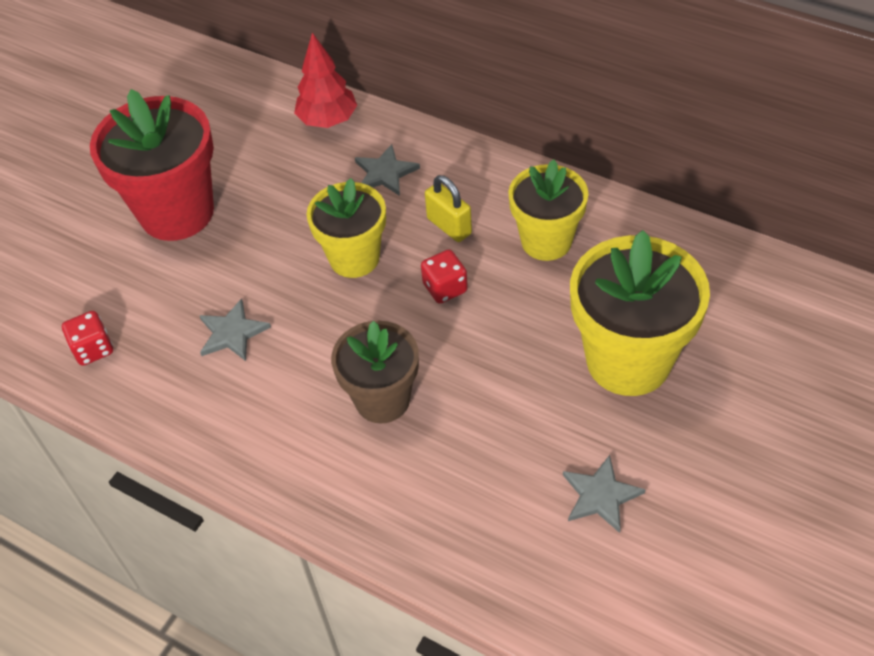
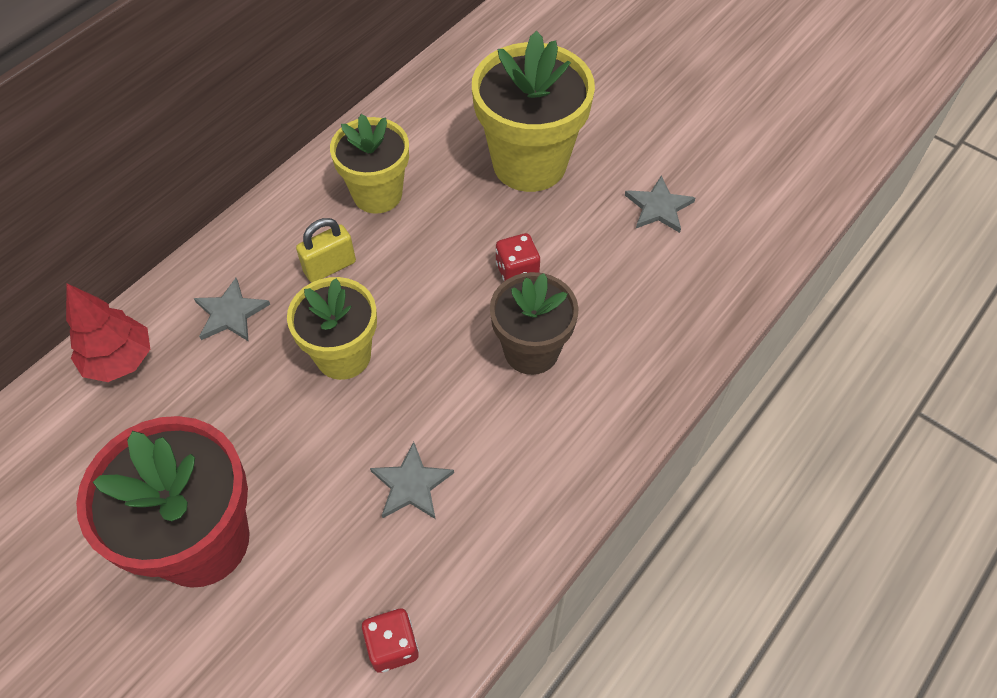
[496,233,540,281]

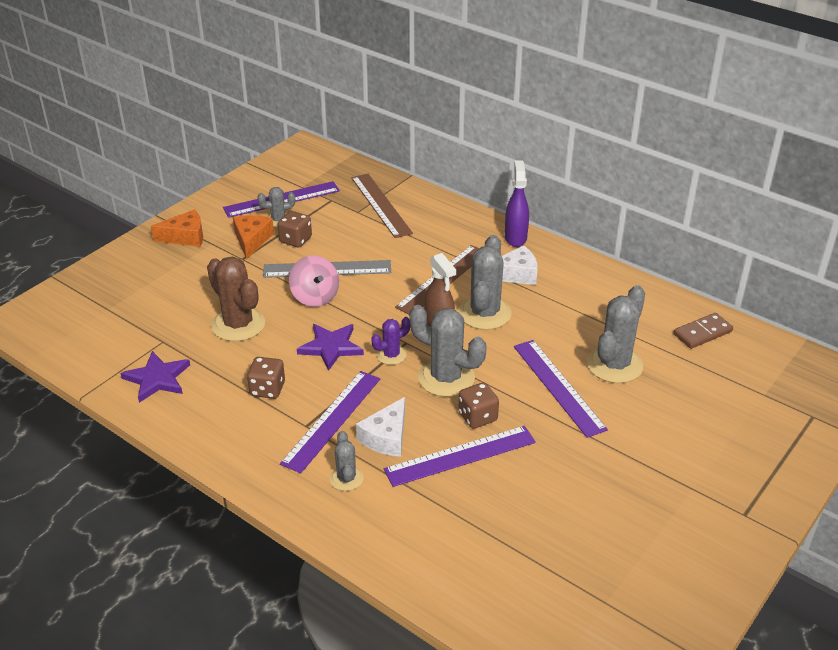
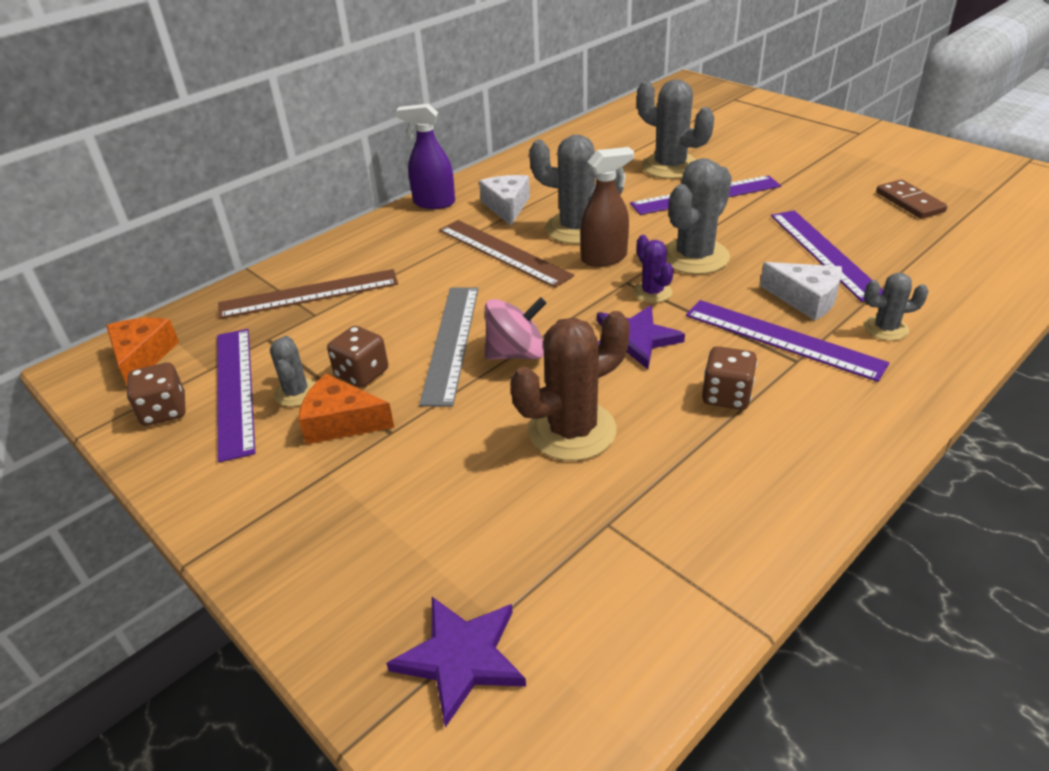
[106,318,179,384]
[876,180,947,219]
[386,597,526,728]
[127,362,185,426]

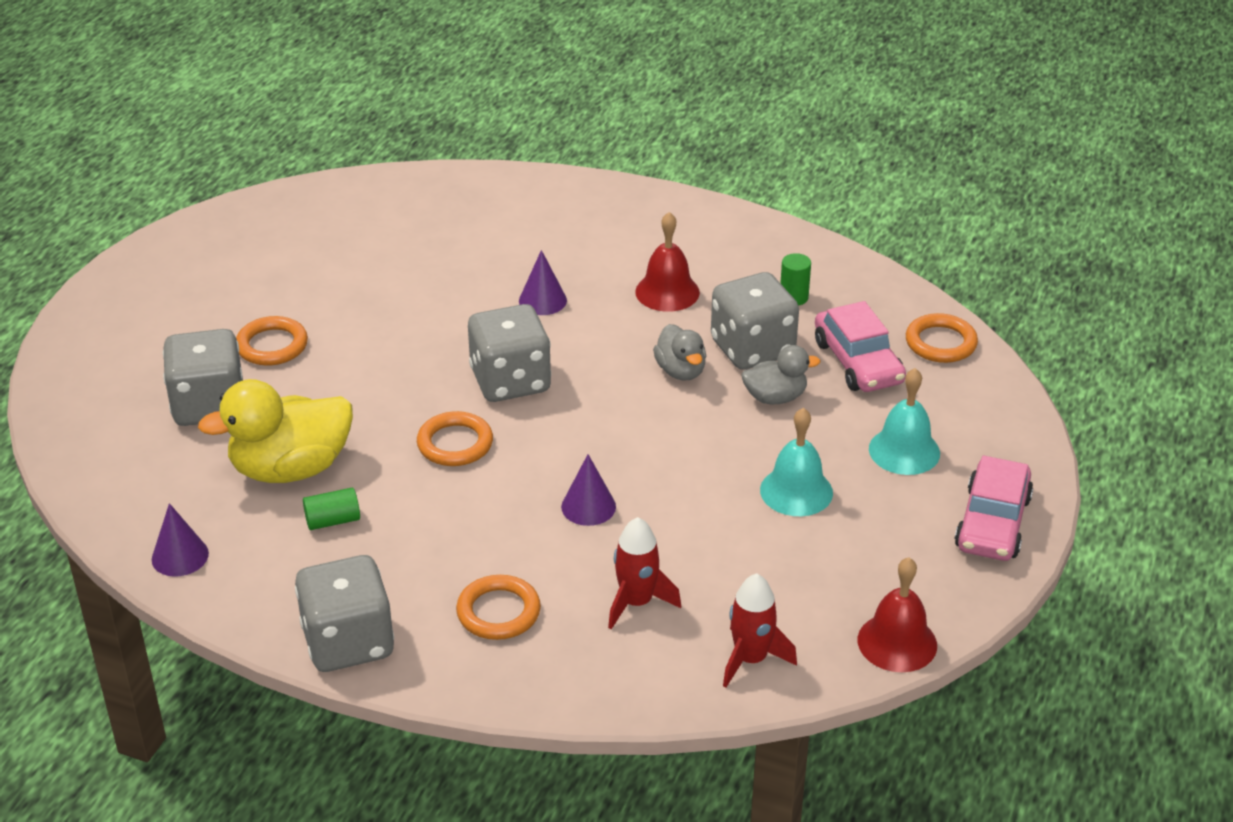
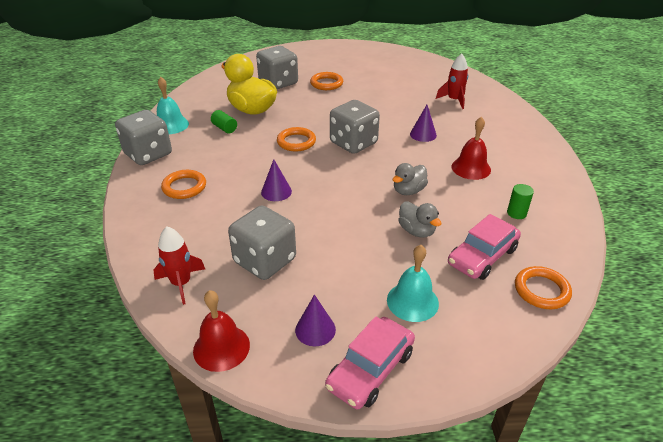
[228,205,296,280]
[157,77,189,134]
[325,316,415,409]
[295,294,336,346]
[436,54,468,109]

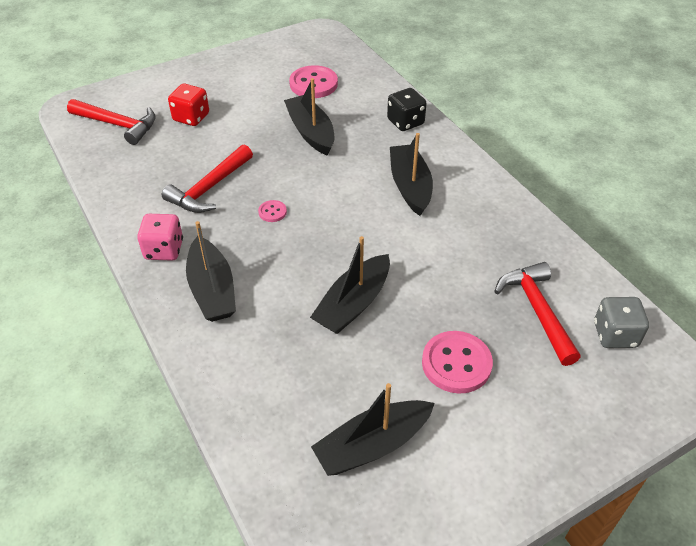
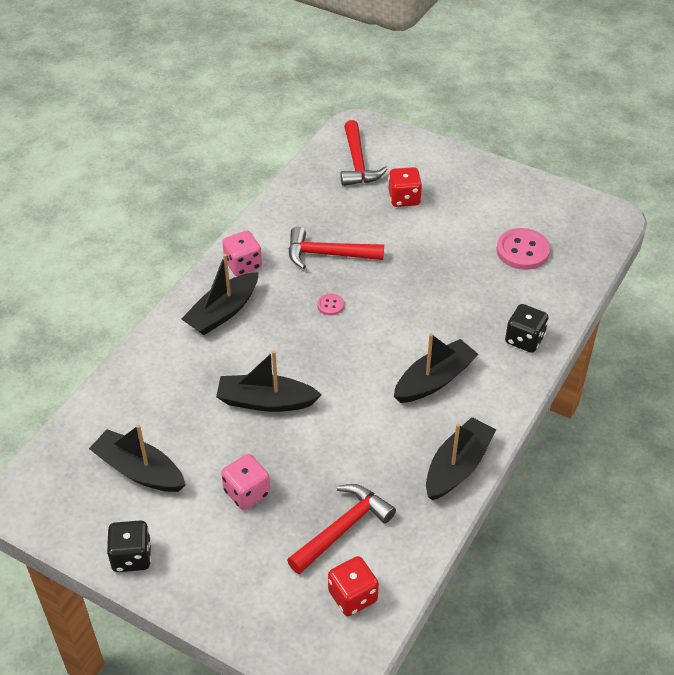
[426,417,496,500]
[328,556,379,616]
[221,454,270,510]
[107,520,151,572]

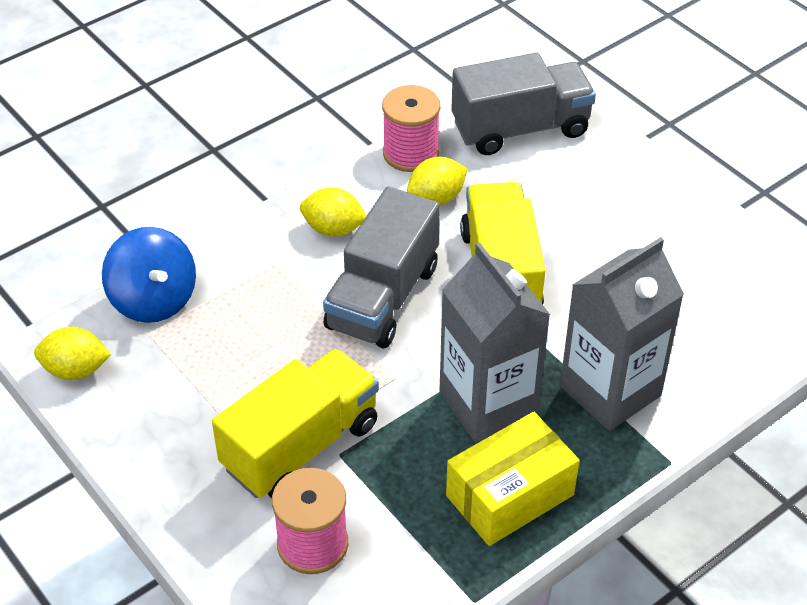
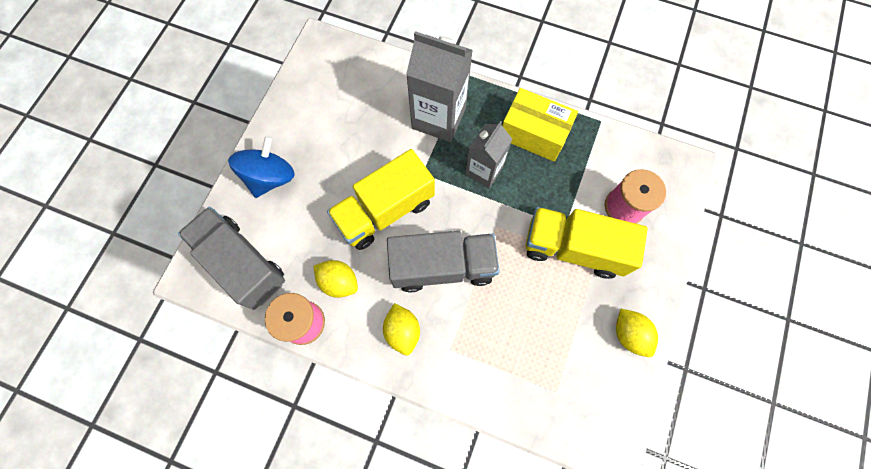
[228,135,295,198]
[465,121,512,188]
[616,309,658,357]

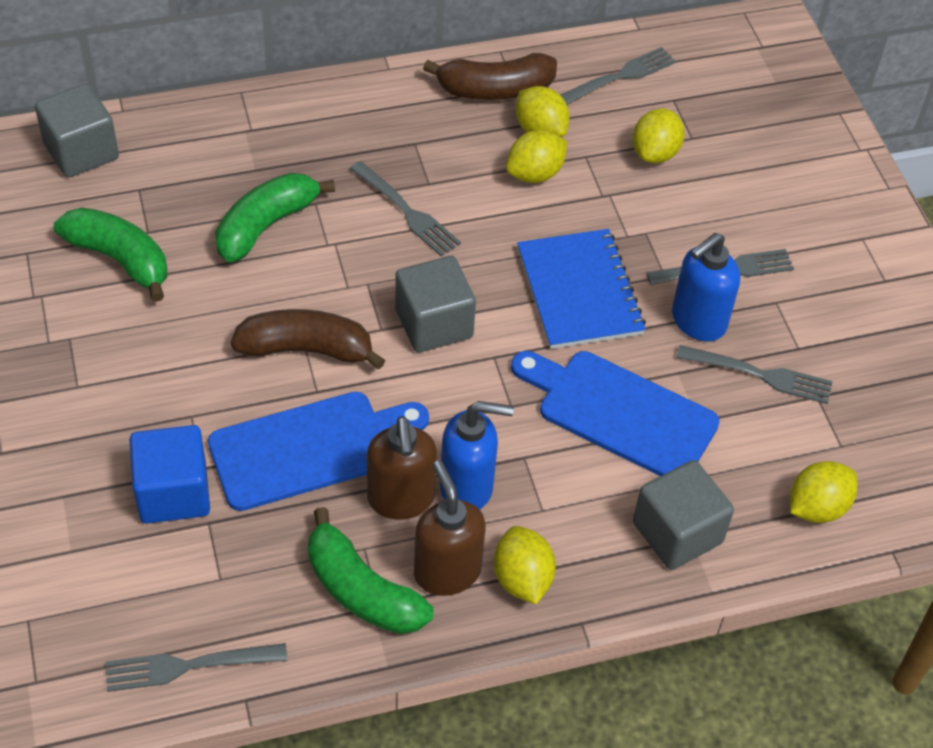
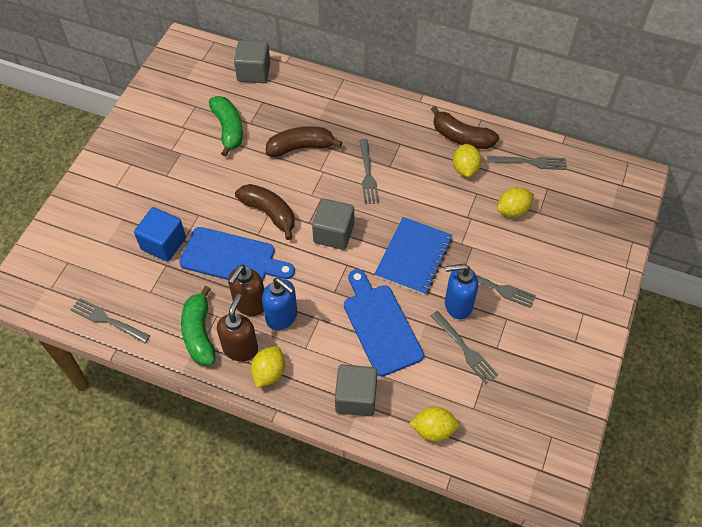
[506,130,568,183] (first image)
[266,126,342,157]

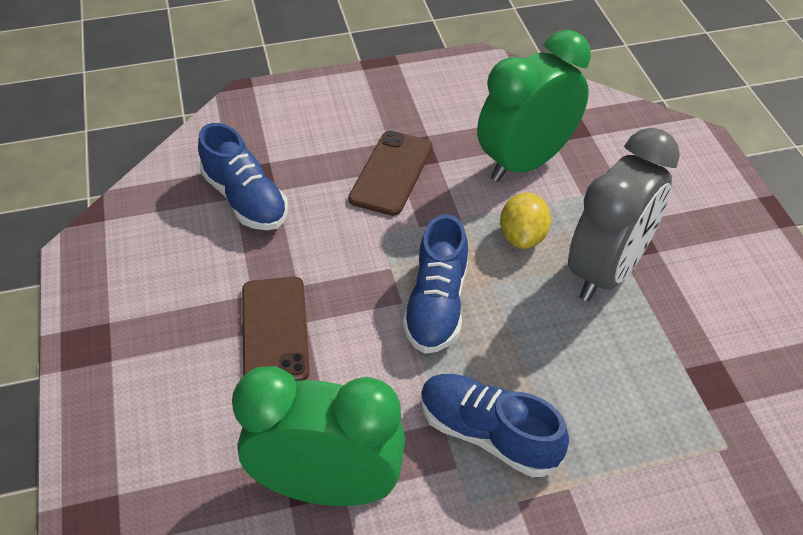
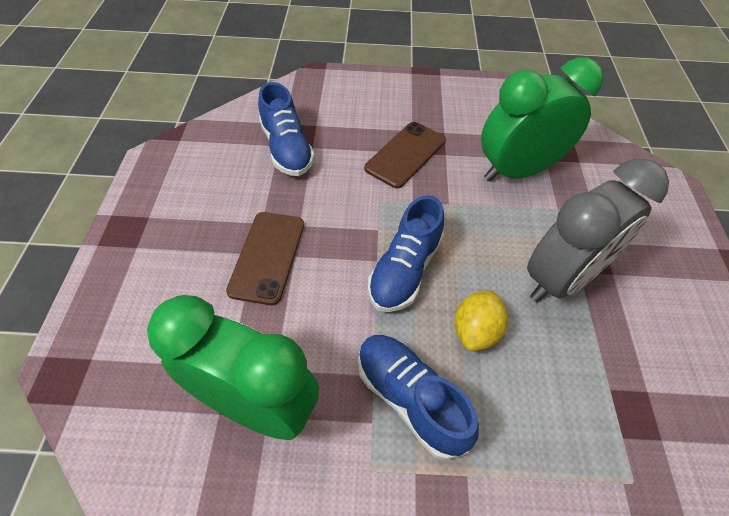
[455,290,508,351]

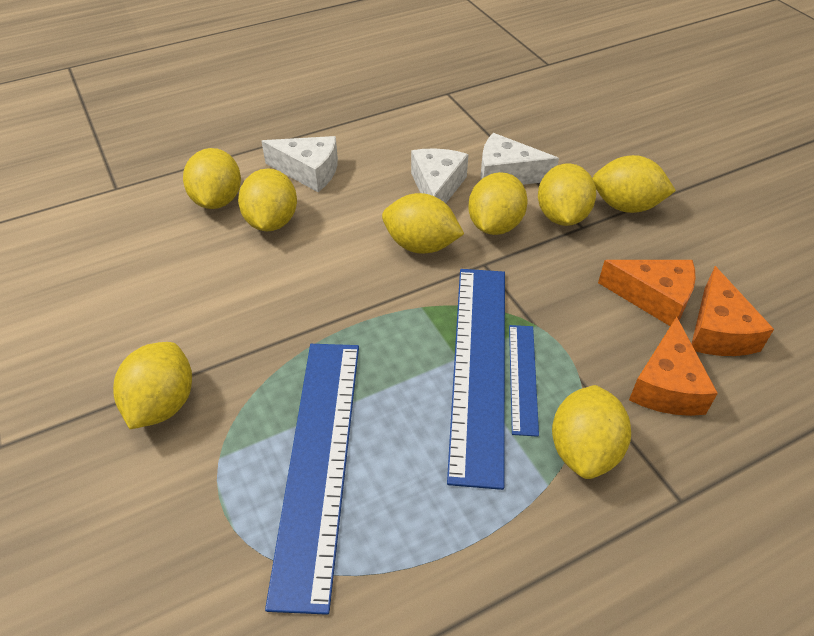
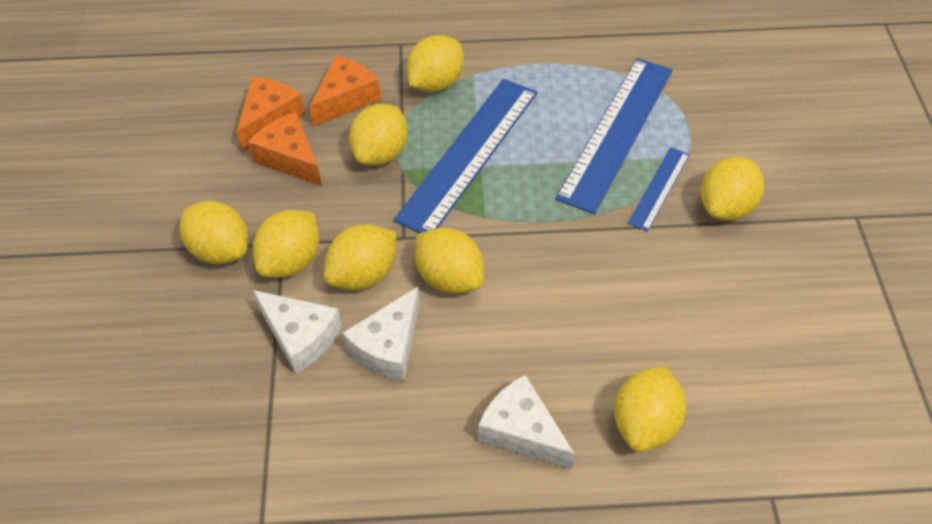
[349,104,408,165]
[628,147,690,232]

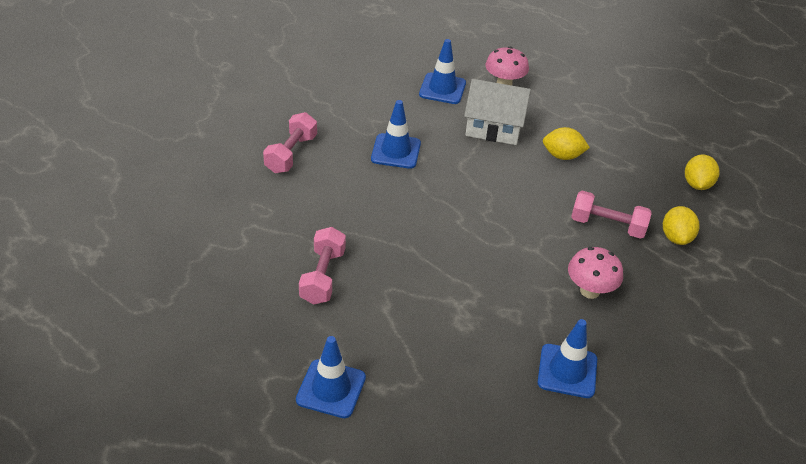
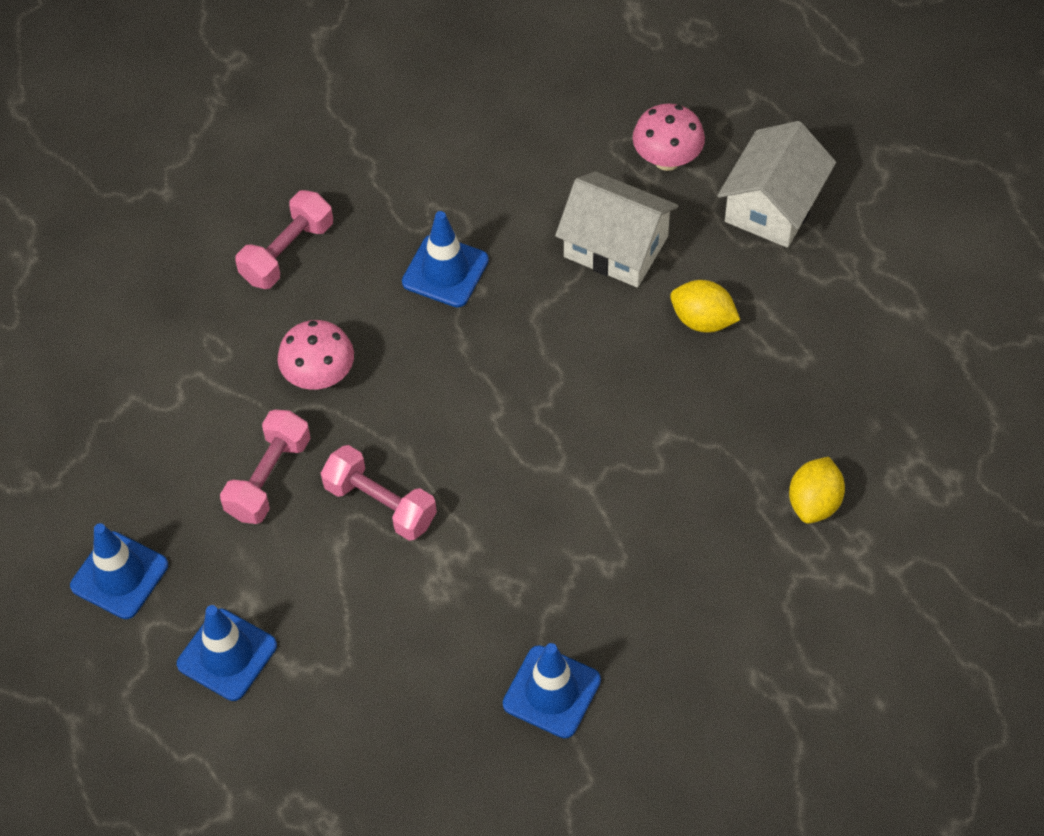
[70,523,168,619]
[685,154,719,190] (first image)
[321,445,437,541]
[278,320,354,390]
[717,121,836,248]

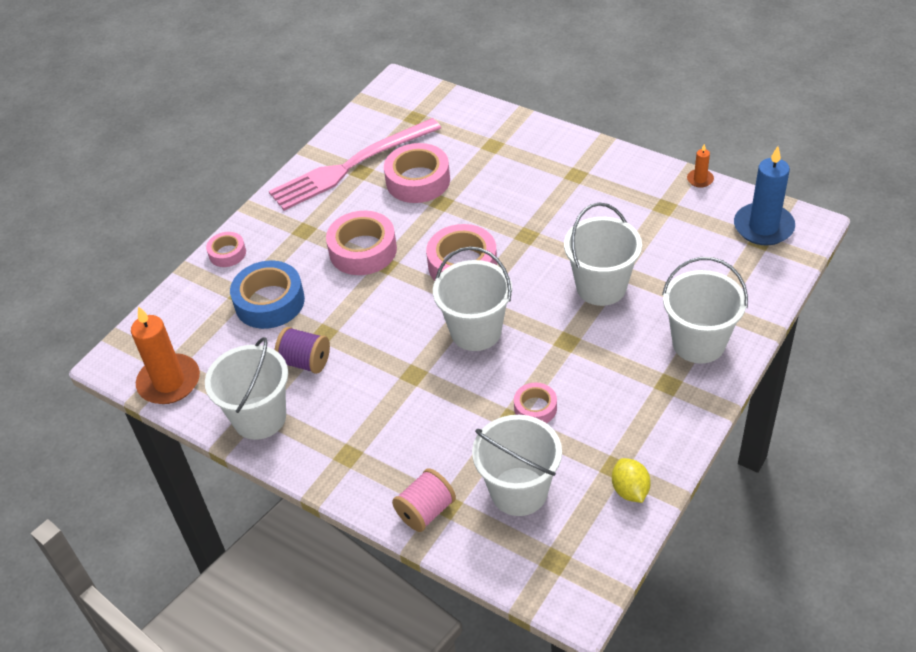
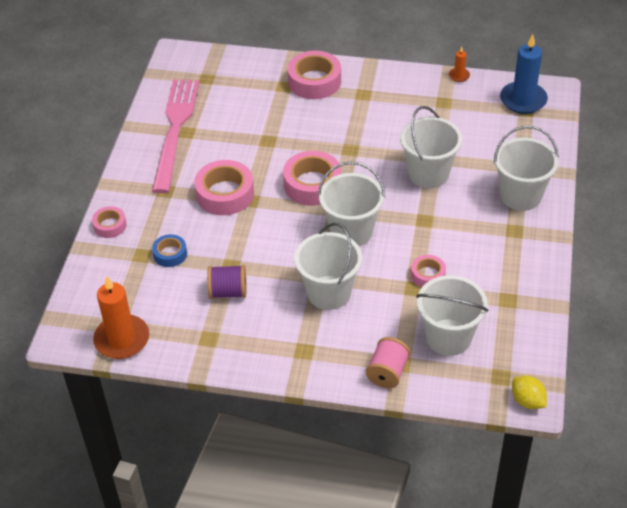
[152,79,199,193]
[288,50,341,99]
[152,234,187,267]
[294,223,362,310]
[512,376,547,409]

